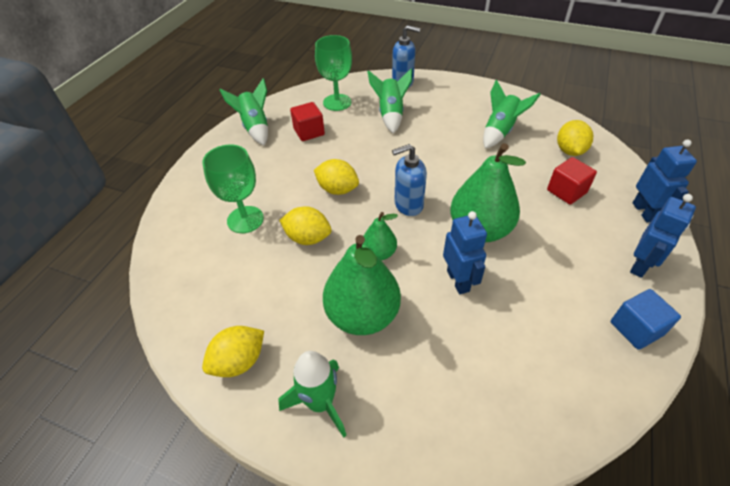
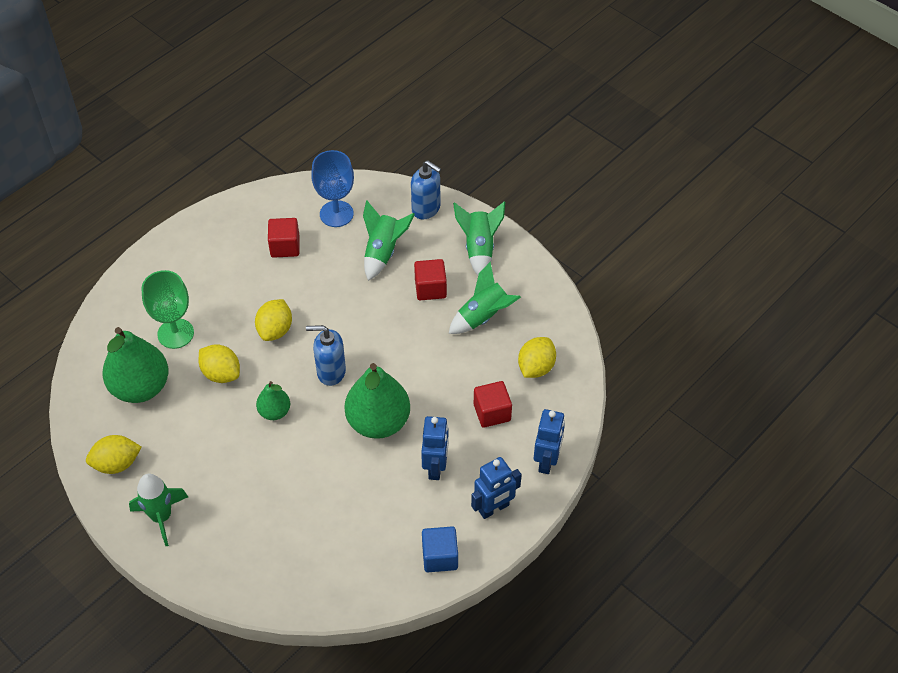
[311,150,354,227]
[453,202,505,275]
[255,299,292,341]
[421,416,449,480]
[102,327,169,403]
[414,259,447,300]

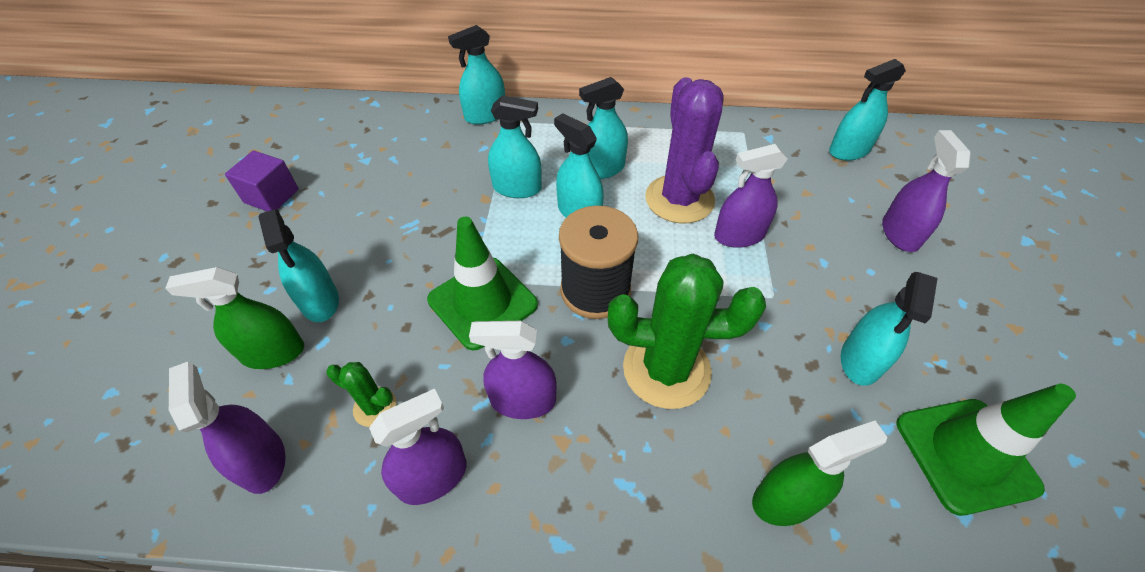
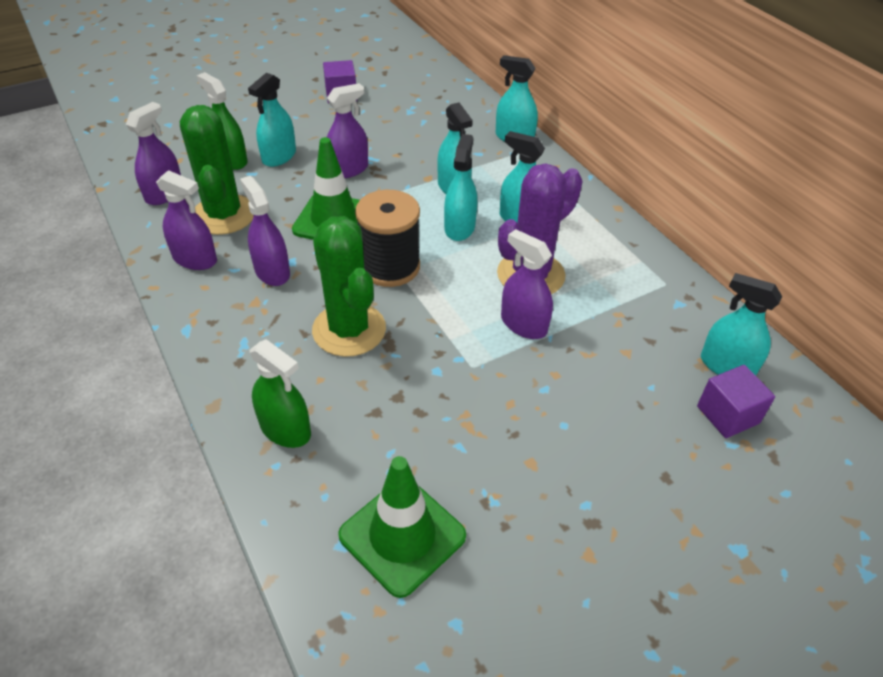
[327,83,368,178]
[841,272,938,386] (first image)
[180,105,253,235]
[697,365,775,438]

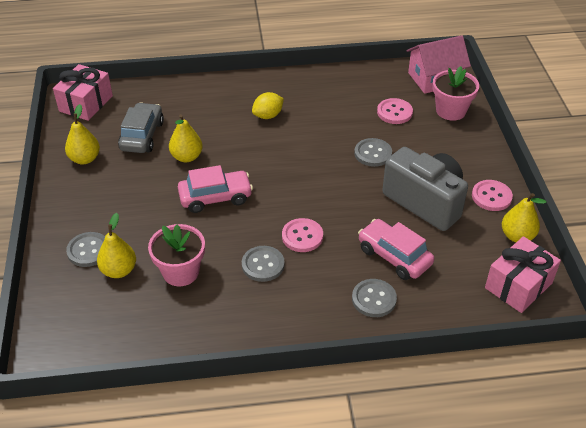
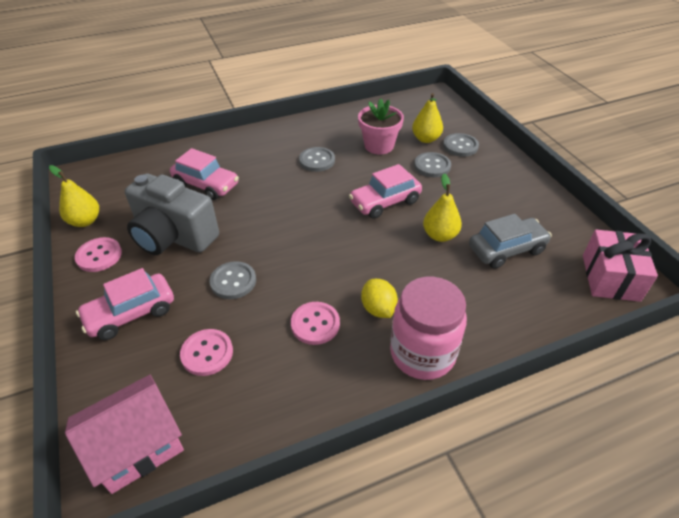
[432,66,479,121] (first image)
[361,279,398,318]
[469,214,552,269]
[65,104,100,164] (first image)
[291,302,340,345]
[485,236,561,313] (first image)
[414,152,451,177]
[76,268,174,340]
[390,277,467,380]

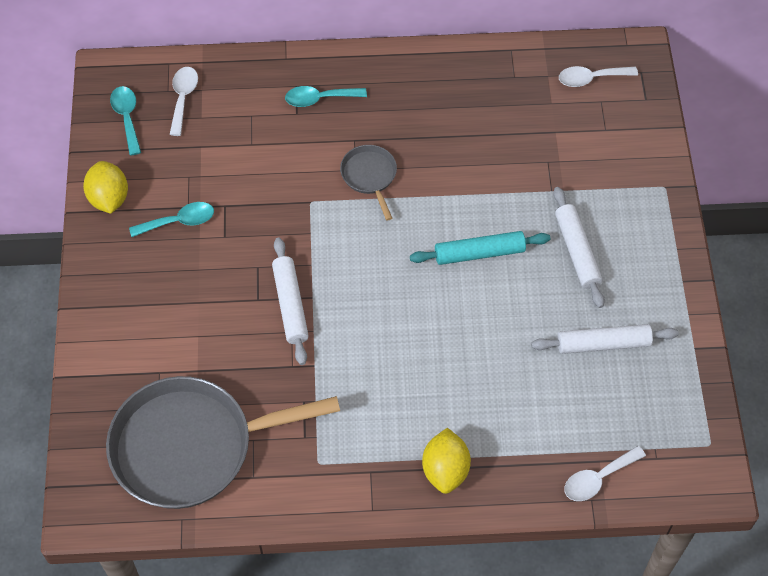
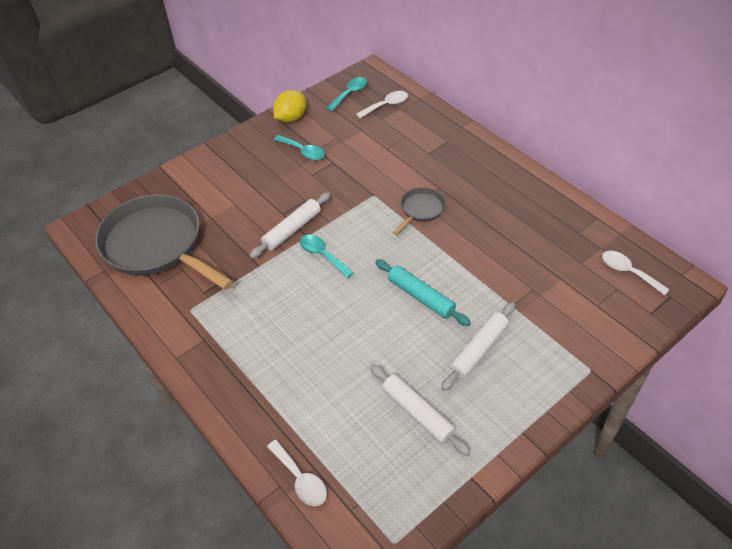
[300,234,354,278]
[422,428,471,494] (first image)
[267,440,327,506]

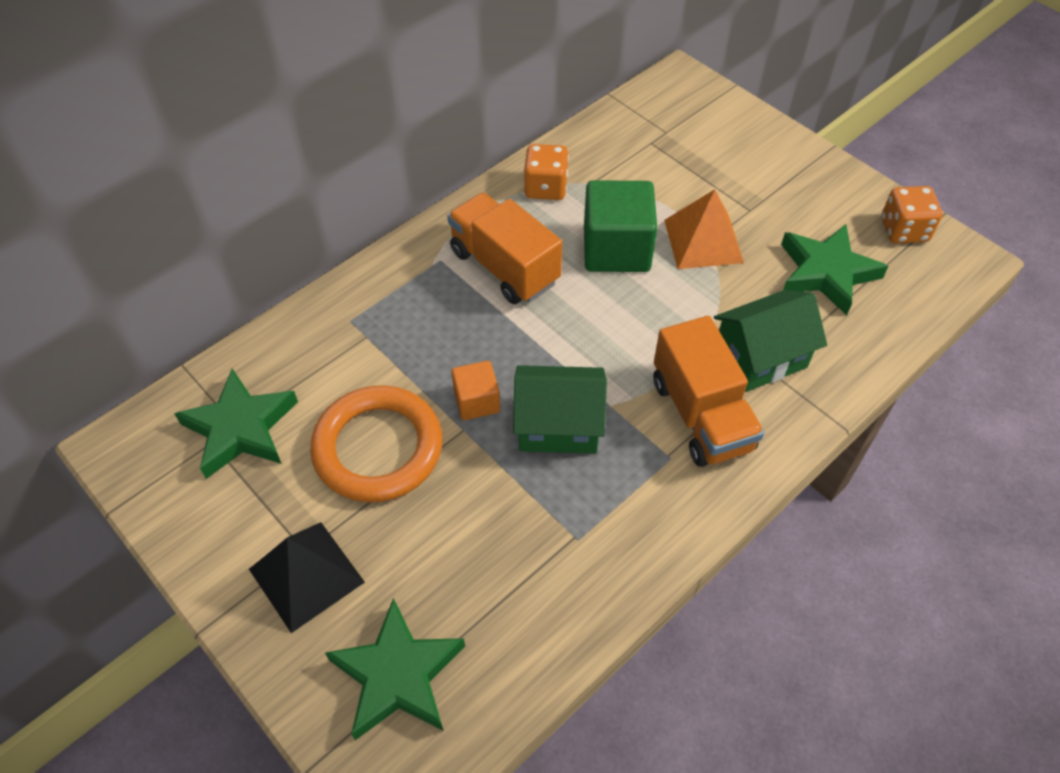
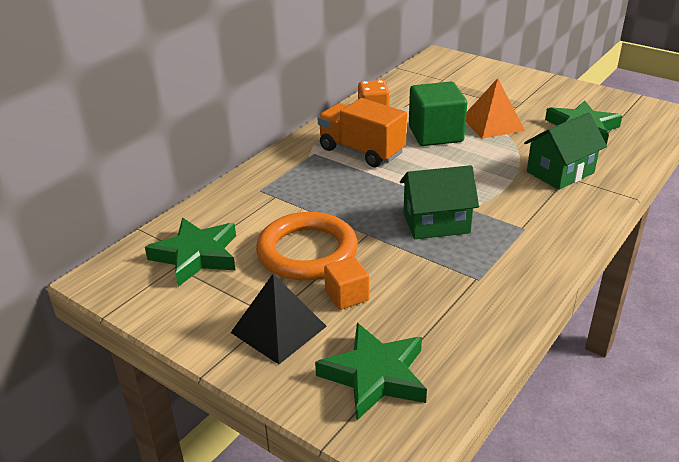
[881,186,943,243] (first image)
[653,316,764,467] (first image)
[324,257,369,310]

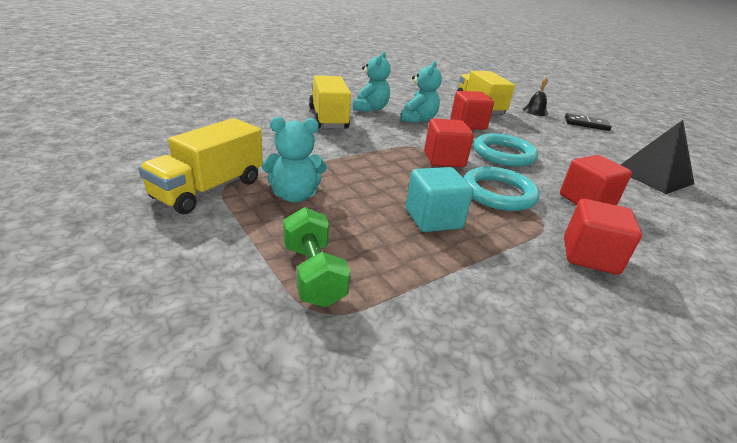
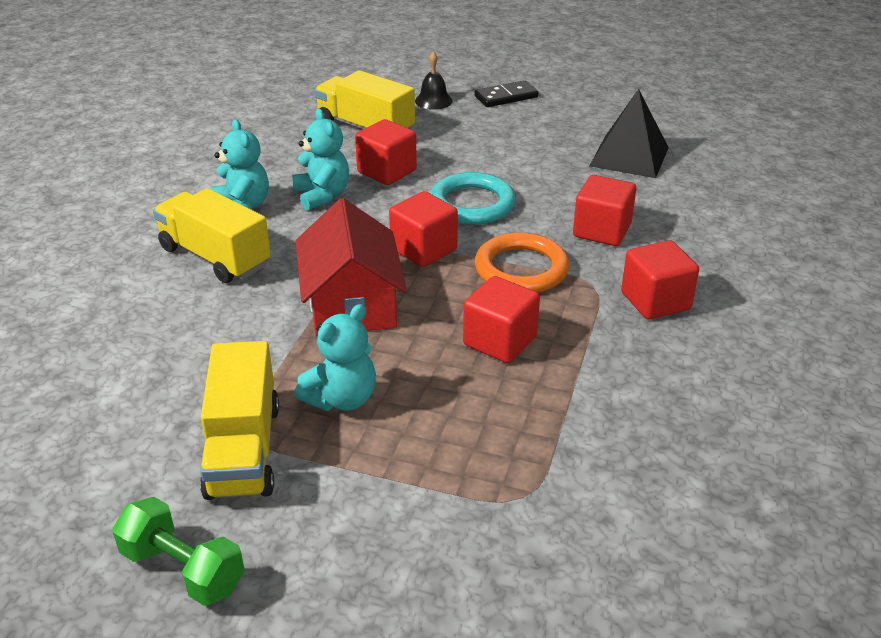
[463,276,540,363]
[475,232,570,293]
[112,497,245,606]
[296,198,407,336]

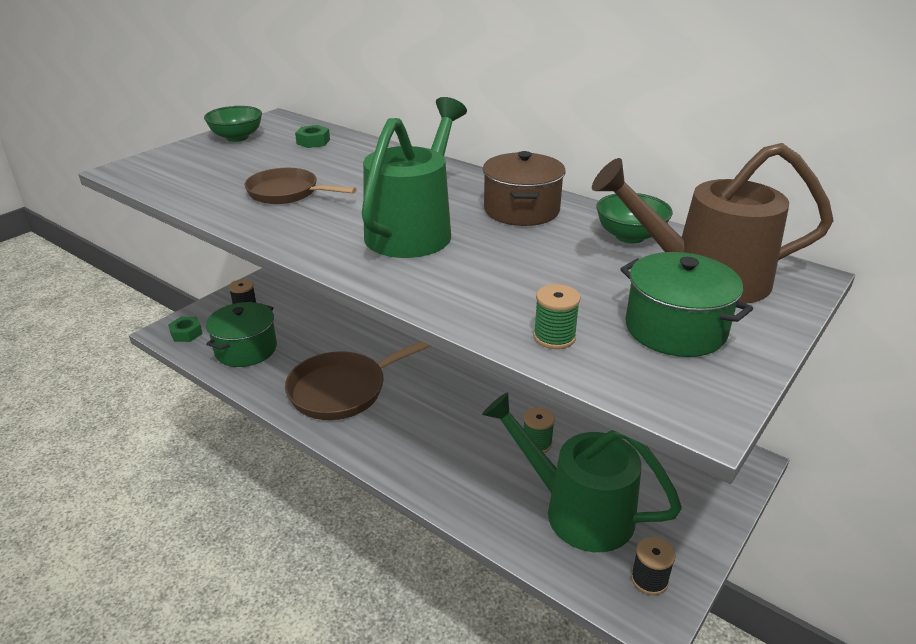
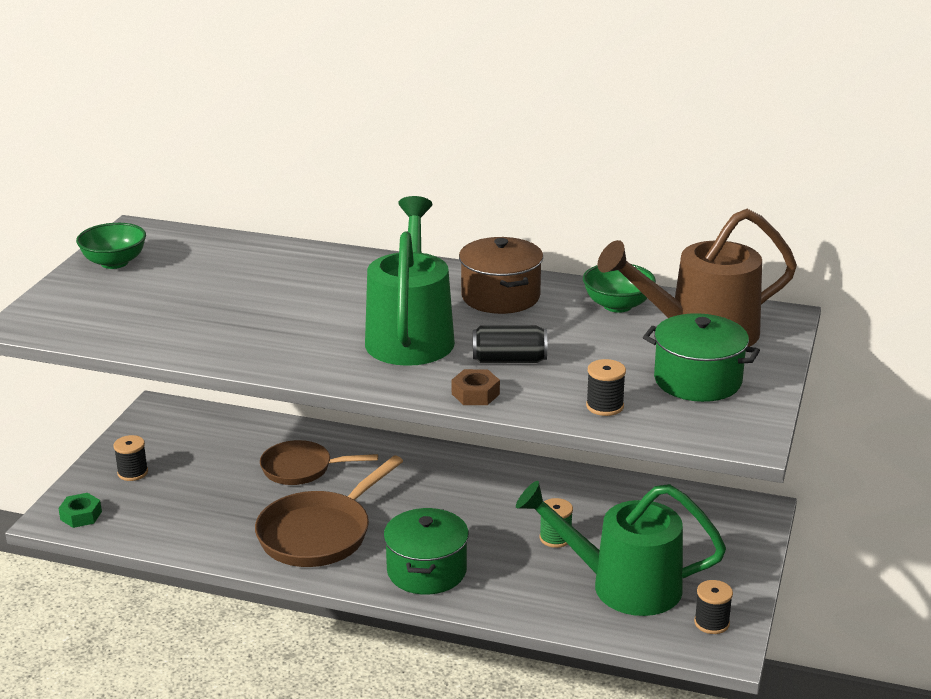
[295,125,330,148] (first image)
[260,440,378,485]
[586,359,626,416]
[383,508,469,595]
[473,325,547,363]
[451,369,500,405]

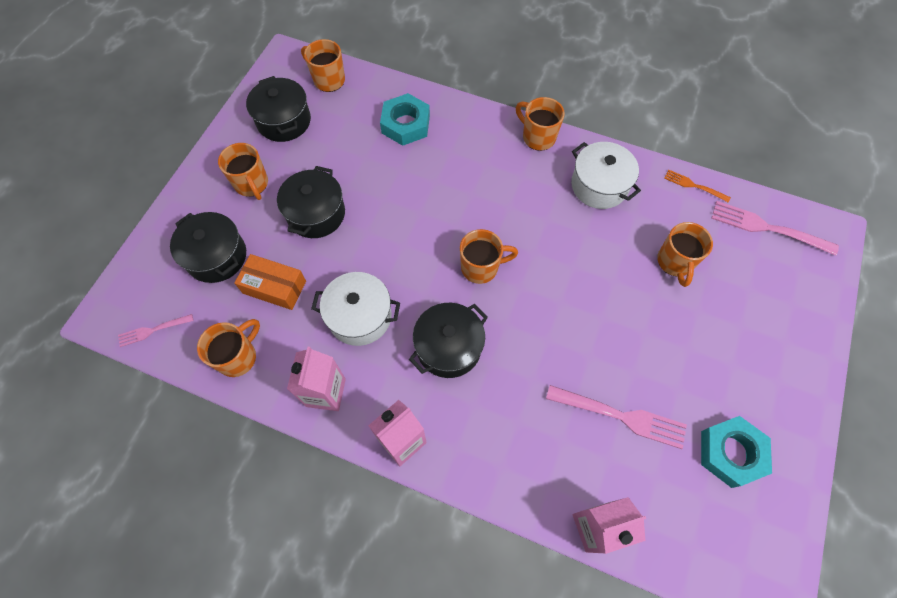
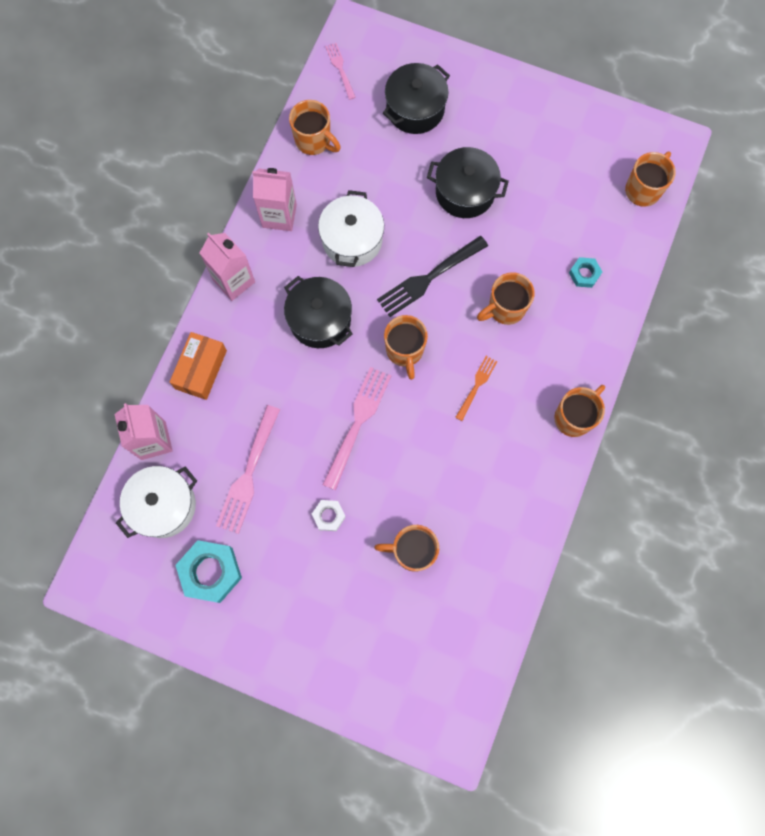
[246,76,311,142] (first image)
[569,257,602,288]
[116,466,197,538]
[477,272,535,325]
[455,356,497,421]
[322,367,391,490]
[170,332,227,400]
[377,236,488,317]
[312,500,346,531]

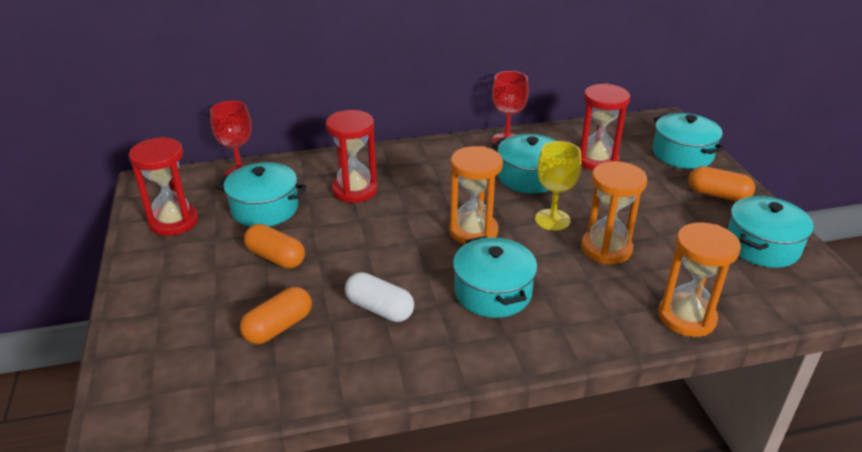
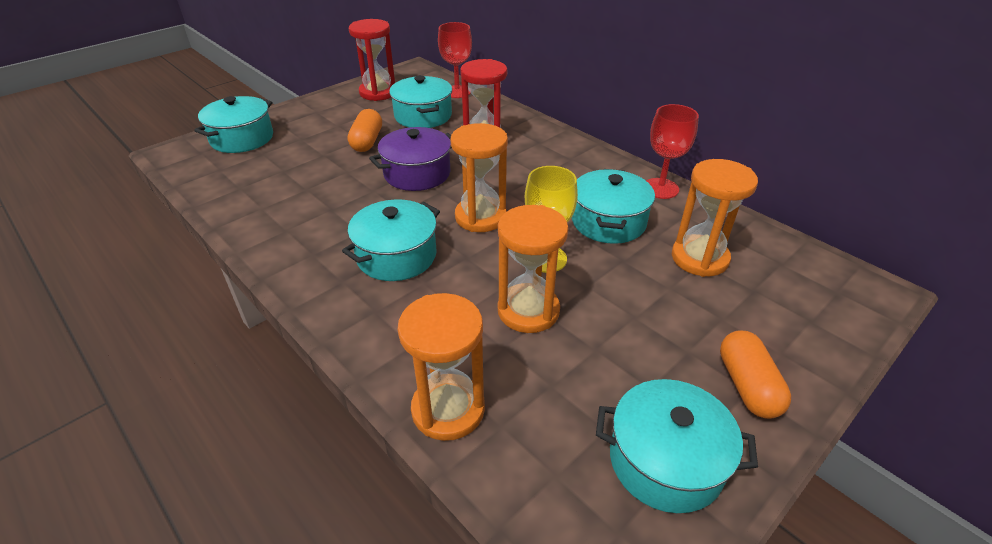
[672,159,758,277]
[194,96,273,153]
[345,272,414,322] (first image)
[240,287,312,344] (first image)
[369,127,452,191]

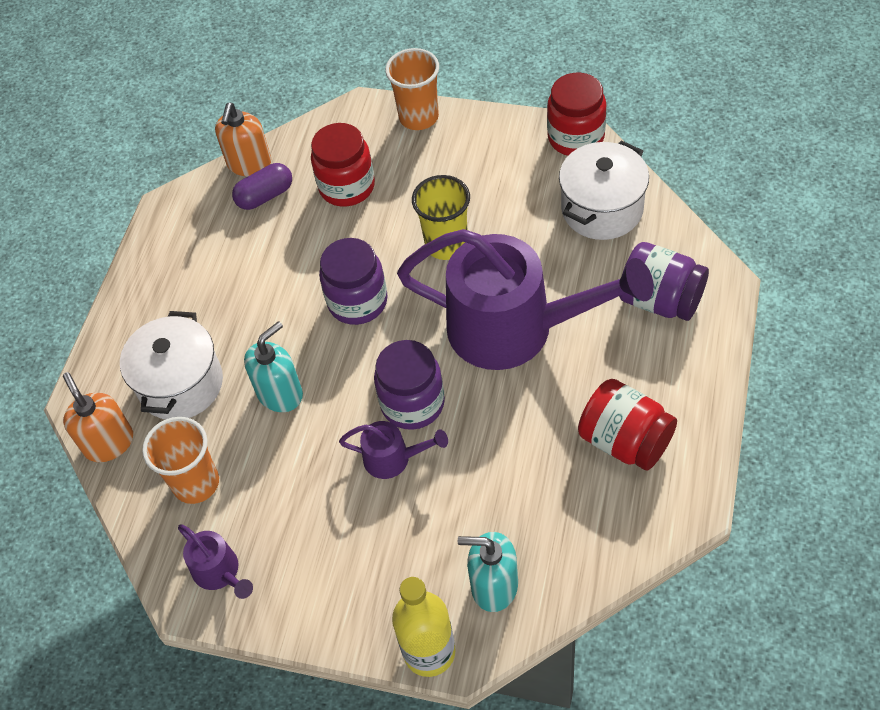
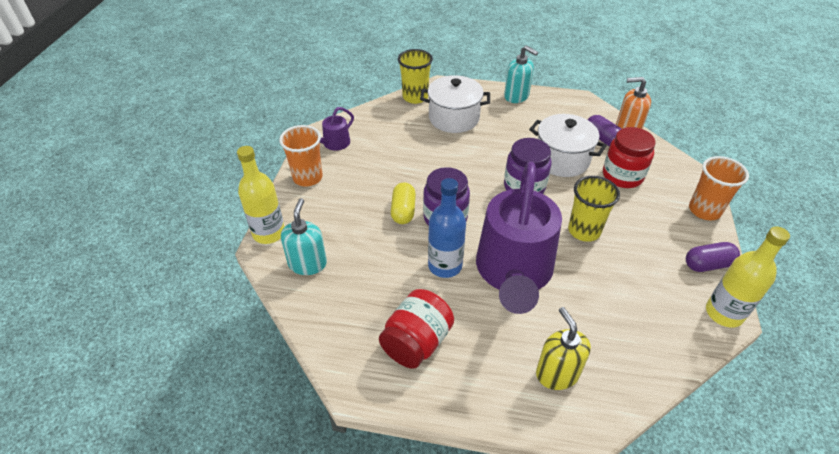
[706,227,790,328]
[529,114,607,177]
[536,307,591,390]
[504,45,538,103]
[398,49,433,104]
[279,125,323,187]
[391,182,416,224]
[428,178,466,278]
[686,242,740,272]

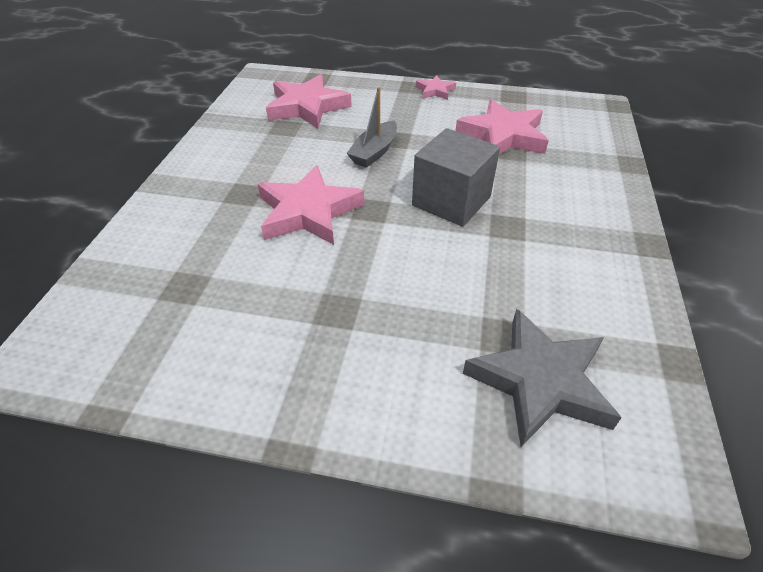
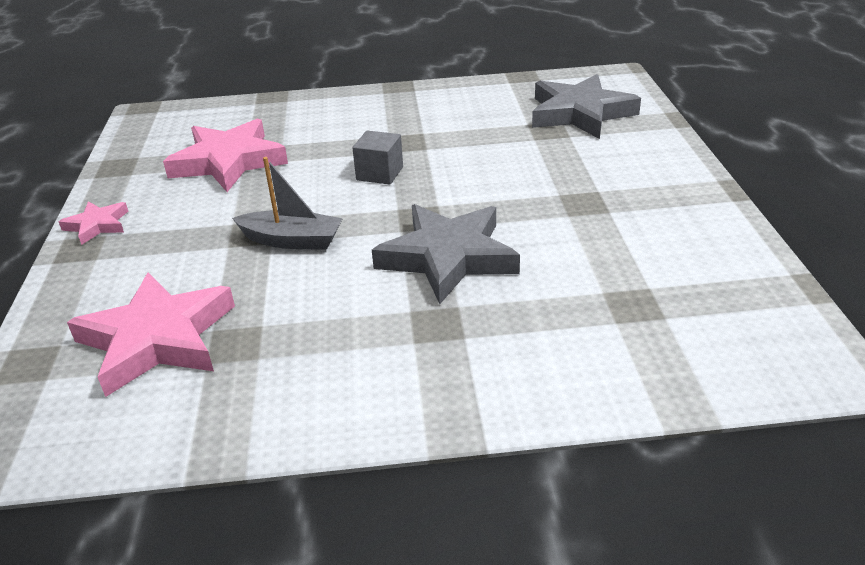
[352,131,403,185]
[372,204,520,304]

